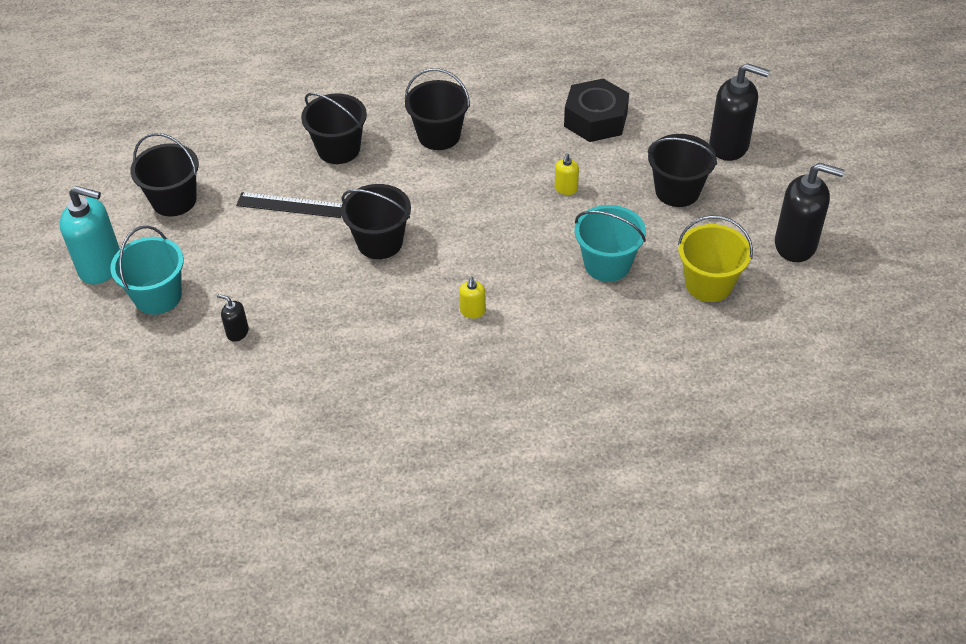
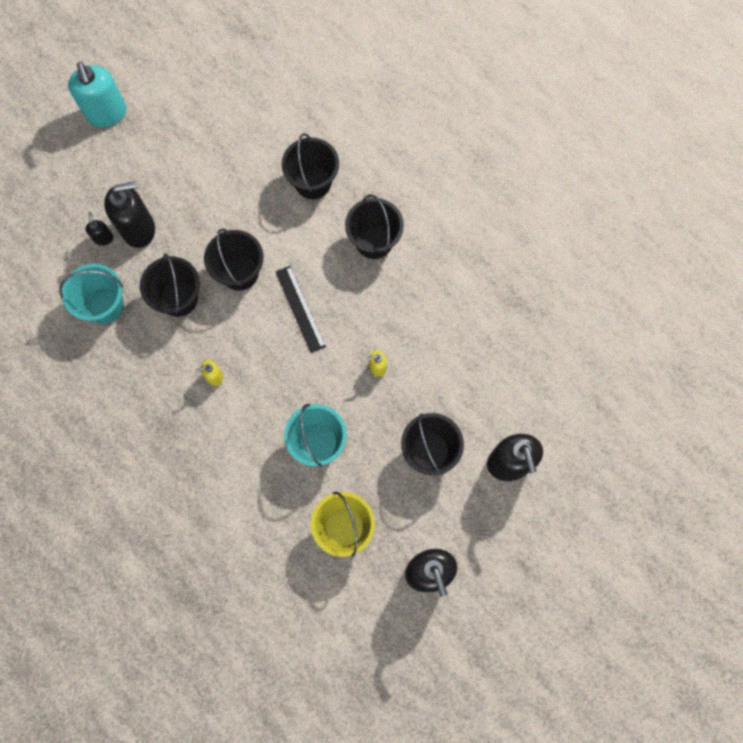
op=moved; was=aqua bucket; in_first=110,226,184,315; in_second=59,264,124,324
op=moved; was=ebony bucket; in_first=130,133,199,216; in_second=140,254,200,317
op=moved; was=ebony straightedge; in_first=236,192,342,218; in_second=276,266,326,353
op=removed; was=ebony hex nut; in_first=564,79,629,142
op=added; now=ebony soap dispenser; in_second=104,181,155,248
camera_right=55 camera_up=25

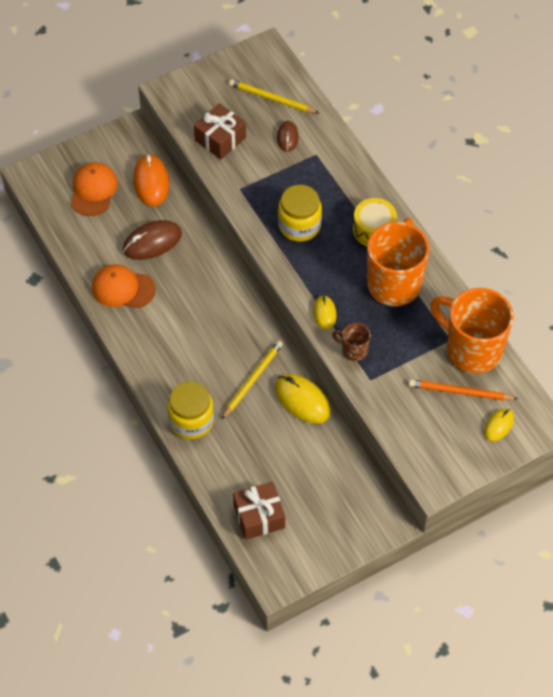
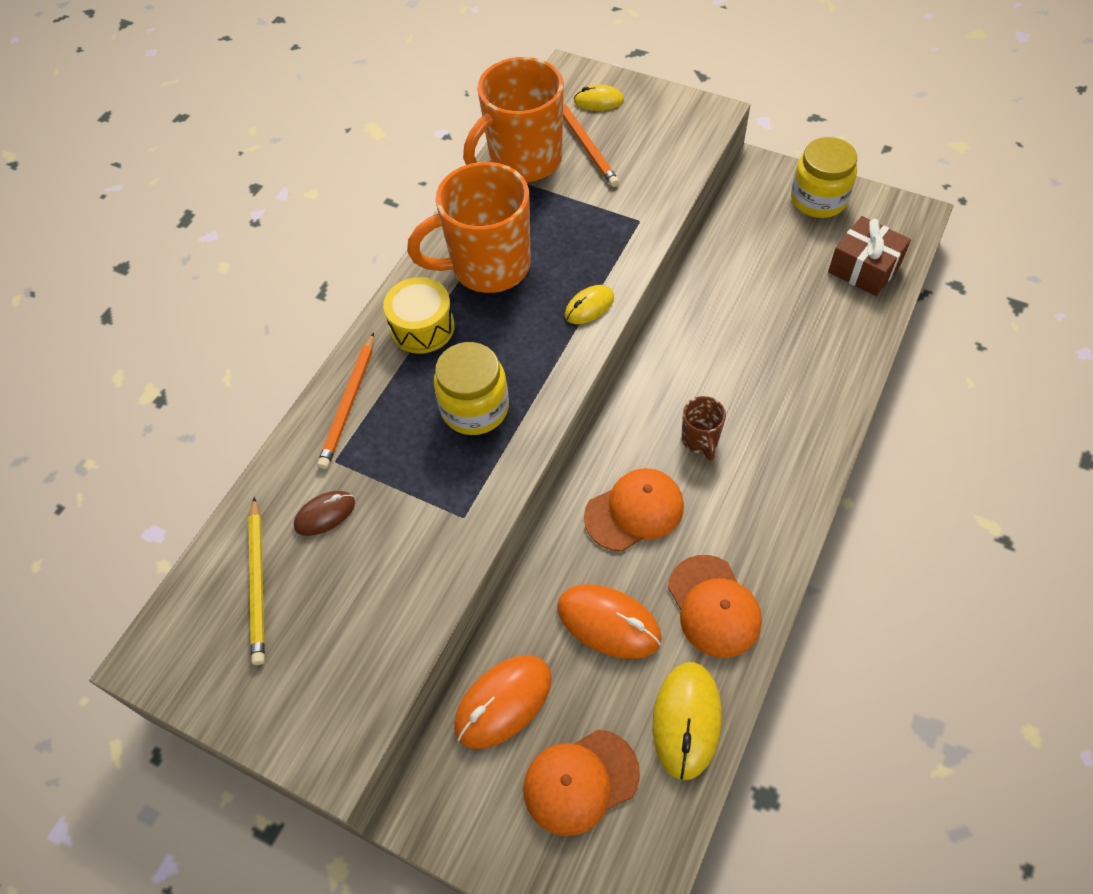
op=recoloured; was=russet computer mouse; now=orange computer mouse; in_first=123,220,182,260; in_second=557,584,662,659
op=moved; was=golden jam jar; in_first=167,382,214,439; in_second=791,137,857,218
op=removed; was=russet gift; in_first=194,103,246,159
op=removed; was=golden wooden pencil; in_first=221,340,283,420
op=moved; was=golden computer mouse; in_first=275,374,331,424; in_second=652,662,722,780
op=moved; was=russet mug; in_first=332,323,371,361; in_second=681,396,726,461
op=turned; was=orange mug; in_first=430,288,514,373; in_second=463,57,564,182; clockwise=45
op=added; now=orange wooden pencil; in_second=317,332,374,469
op=added; now=orange cap; in_second=584,468,684,551
camera_right=-120 camera_up=0

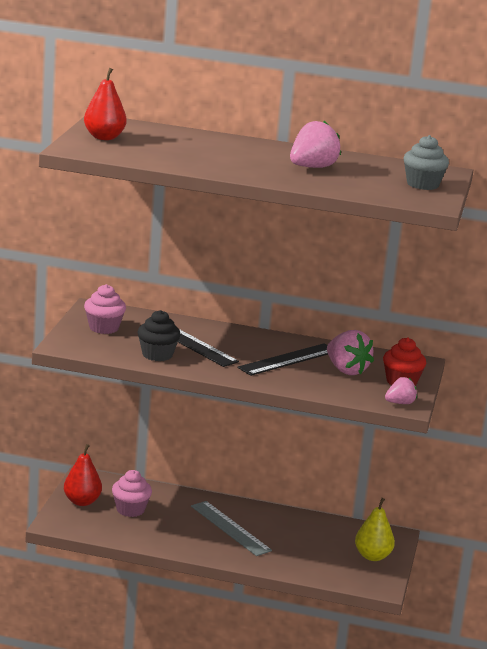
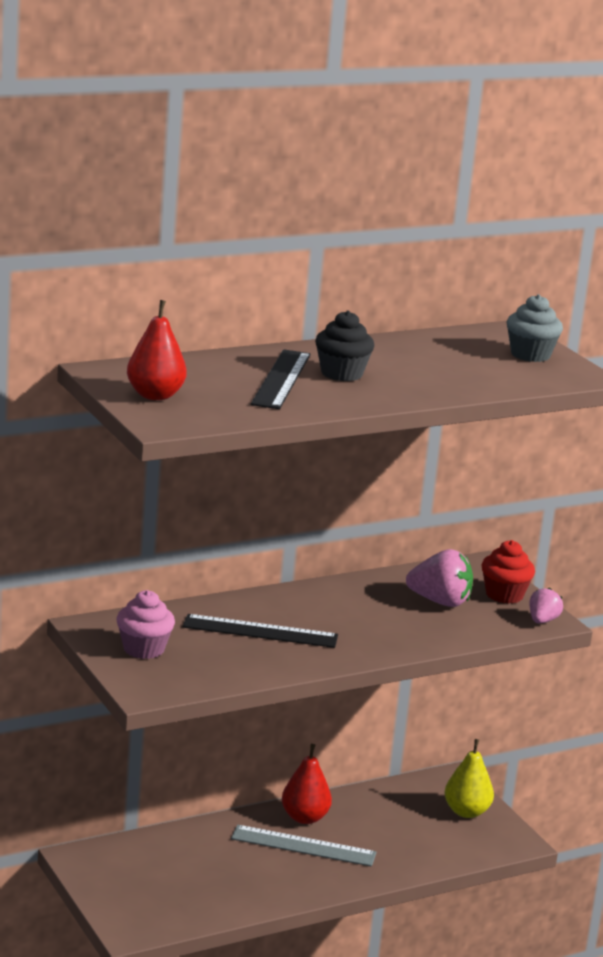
op=moved; was=crimson toy pear; in_first=64,444,102,506; in_second=282,744,332,824
op=removed; was=rosy fairy cake; in_first=112,470,152,517
op=moved; was=ebony fairy cake; in_first=137,310,181,361; in_second=315,310,374,381
op=moved; was=ebony straightedge; in_first=237,343,328,376; in_second=251,349,311,409
op=removed; was=rosy toy strawberry; in_first=290,120,341,168
camera_right=-40 camera_up=0

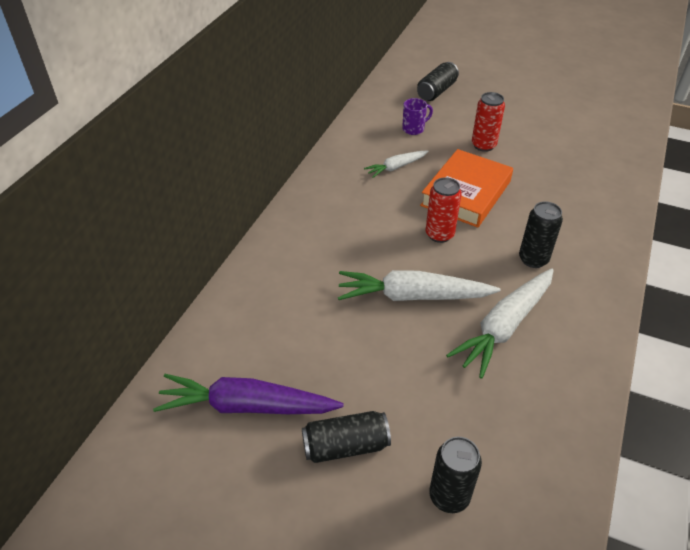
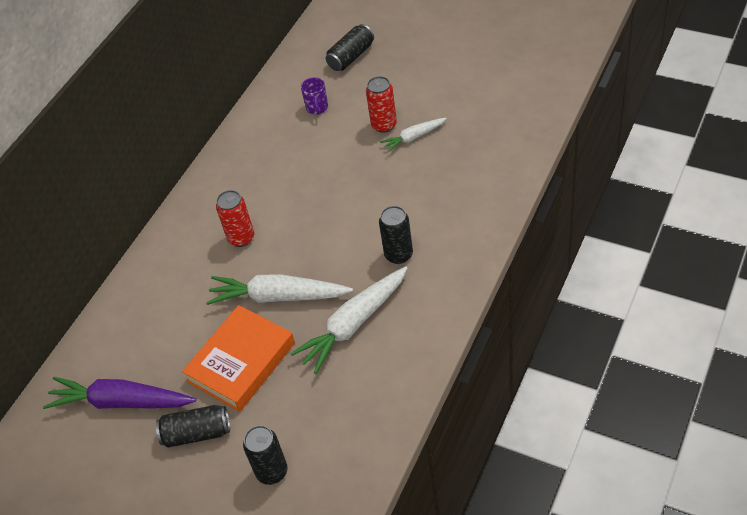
op=moved; was=white carrot; in_first=364,151,429,178; in_second=380,118,447,153
op=turned; was=royal purple mug; in_first=402,98,433,135; in_second=301,77,328,115; clockwise=105
op=moved; was=orange book; in_first=420,149,513,228; in_second=182,305,295,412
op=moved; was=crimson tin; in_first=426,177,462,243; in_second=216,190,254,247
camera_right=10 camera_up=5

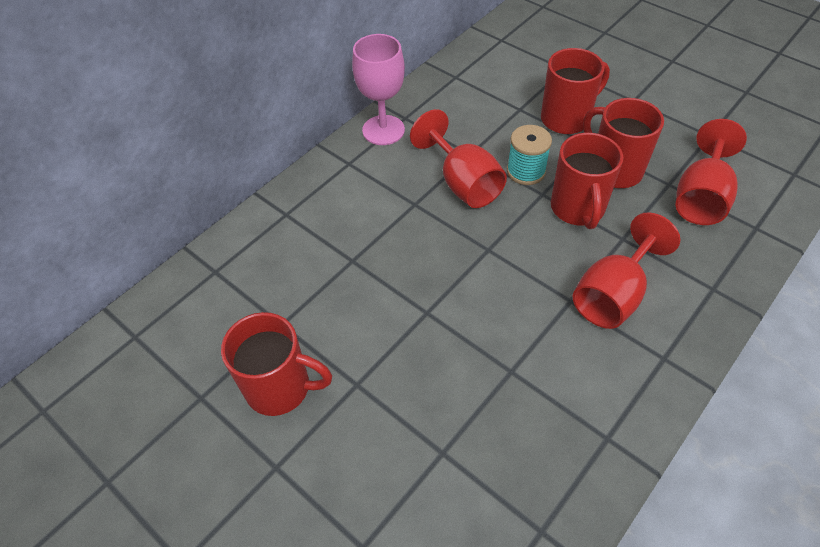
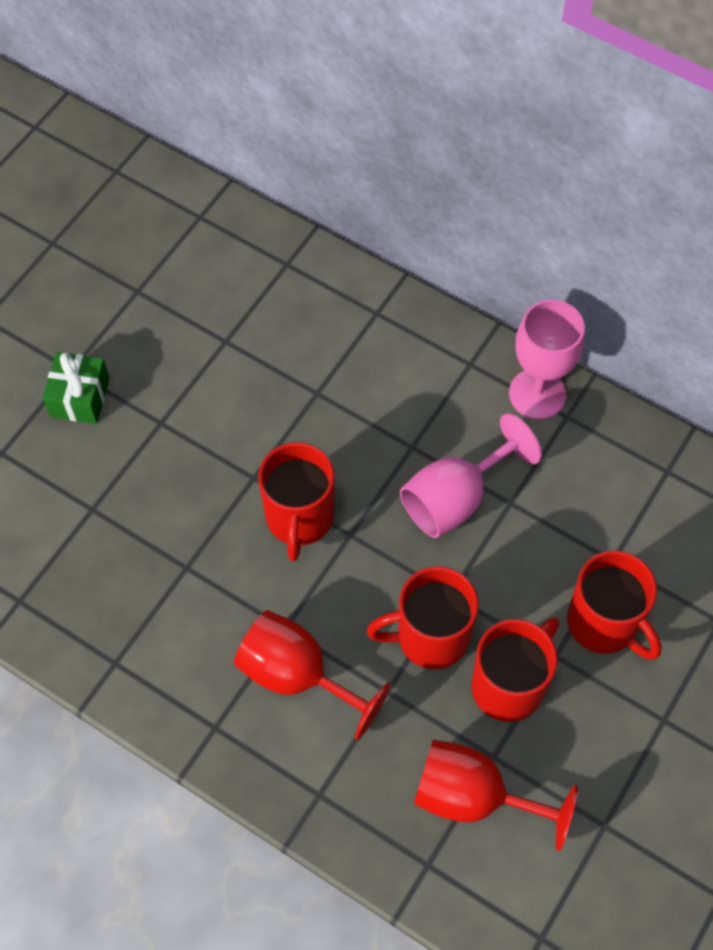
op=moved; was=crimson mug; in_first=221,312,332,416; in_second=258,442,335,561
op=recoloured; was=crimson goblet; now=rosy goblet; in_first=410,109,507,208; in_second=400,413,542,538
op=removed; was=aqua bobbin; in_first=507,125,552,185
op=added; now=leaf-green gift; in_second=43,352,110,424
camera_right=80 camera_up=10

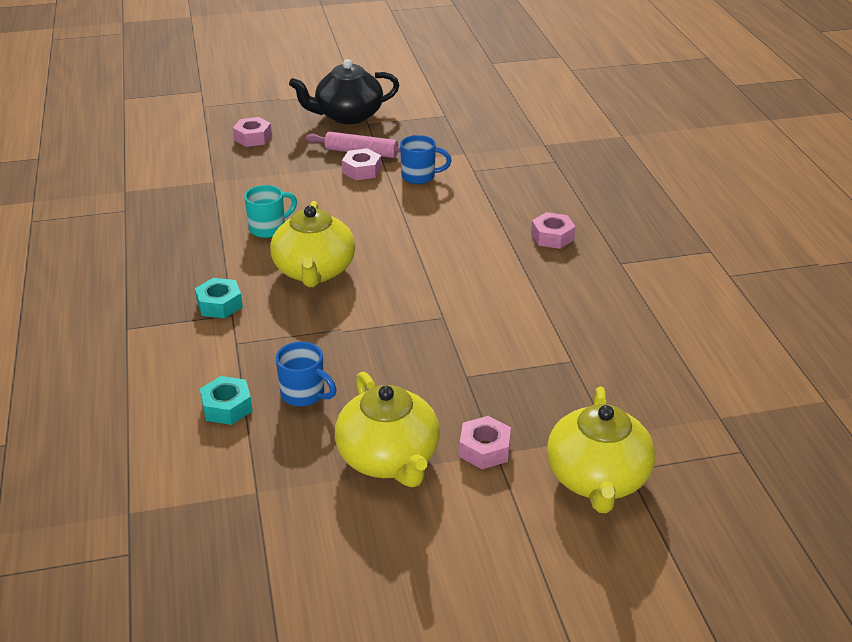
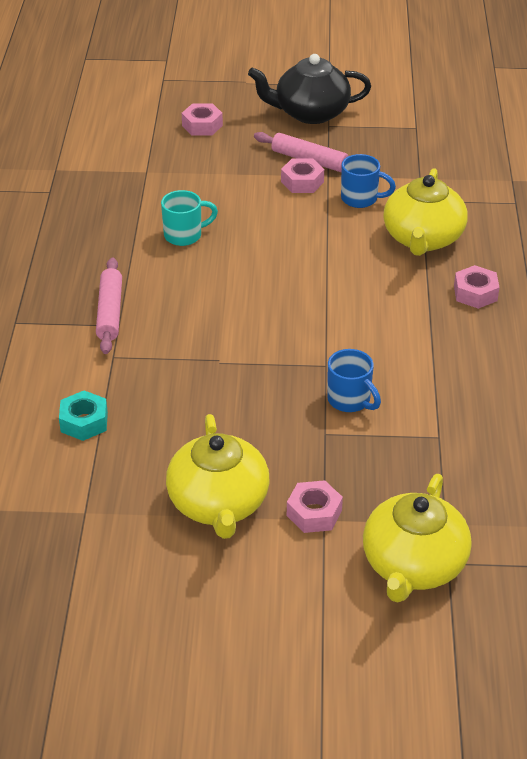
op=replaced; was=aqua hex nut; now=rosy dough roller; in_first=195,278,243,318; in_second=96,258,122,354
op=moved; was=golden teapot; in_first=270,201,355,287; in_second=383,168,467,256
op=moved; was=cobalt mug; in_first=276,341,336,407; in_second=327,349,381,412
camera_right=15 camera_up=5

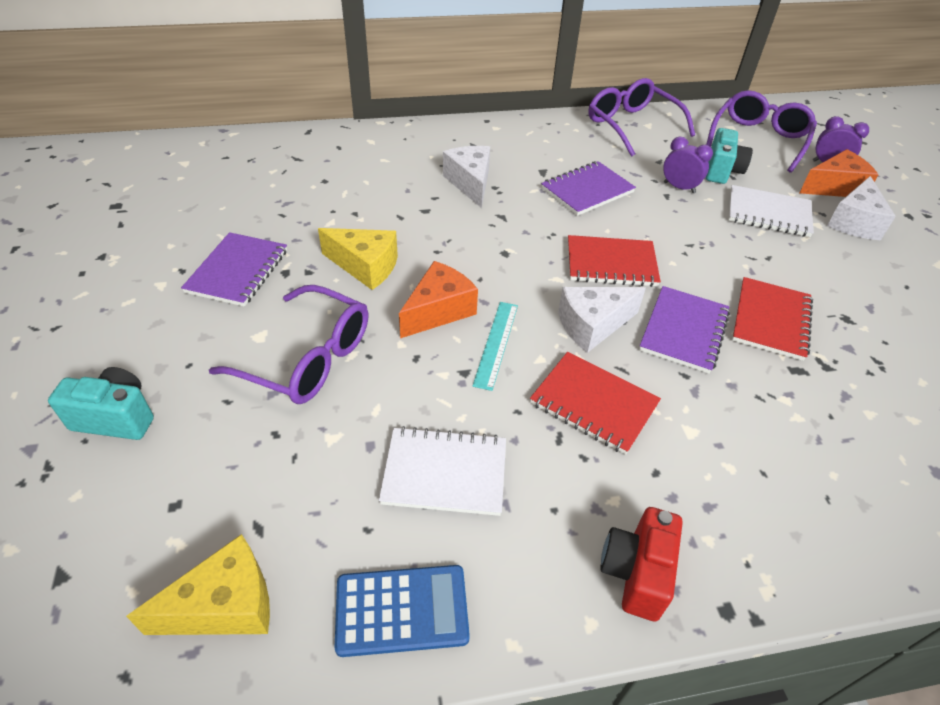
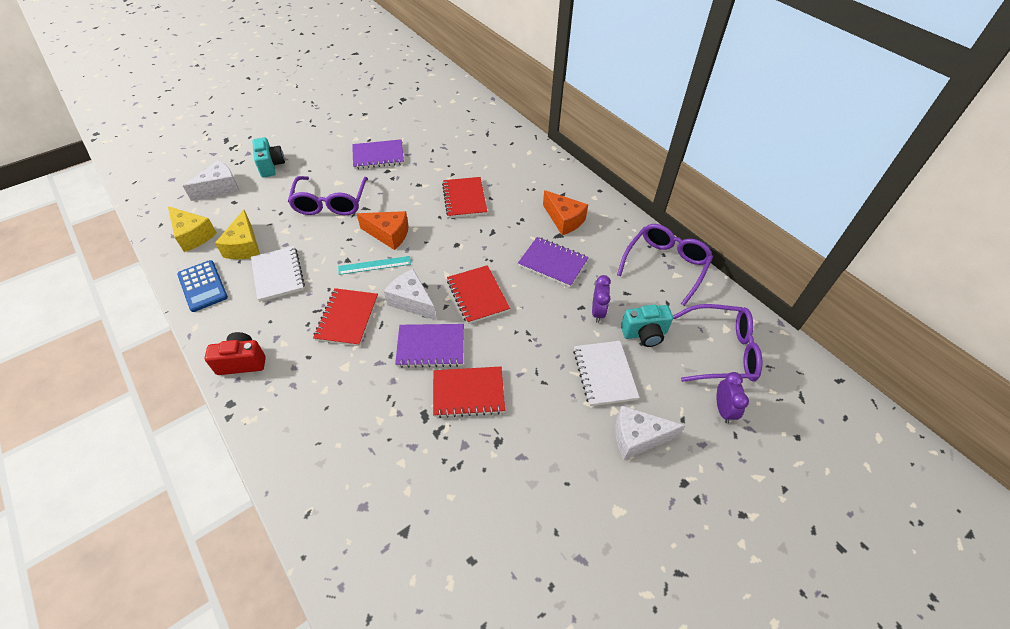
op=moved; was=golden piece of cheese; in_first=318,228,398,290; in_second=215,210,260,259
op=moved; was=white piece of cheese; in_first=443,146,490,208; in_second=183,160,239,201
op=moved; was=orange piece of cheese; in_first=799,149,878,197; in_second=543,190,588,235
op=added; now=crimson notepad; in_second=442,177,487,218
camera_right=65 camera_up=5

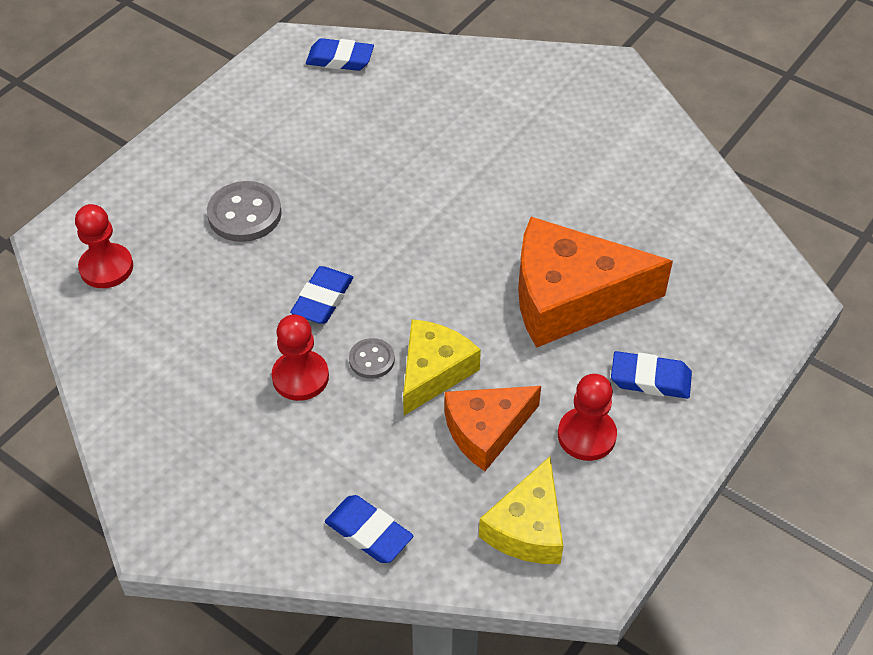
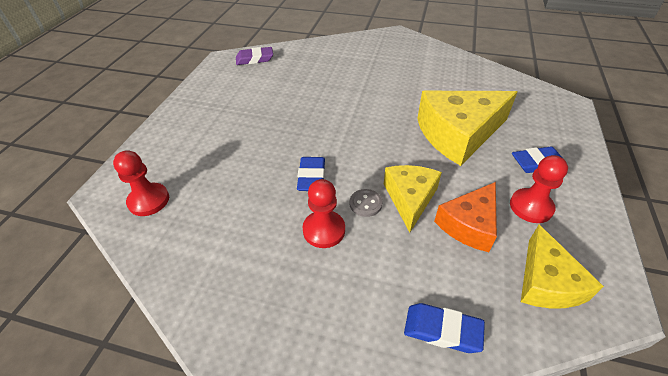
op=removed; was=gray button; in_first=207,181,282,242
op=recoloured; was=cobalt gum eraser; now=royal purple gum eraser; in_first=306,38,374,71; in_second=236,47,273,65
op=recoloured; was=orange piece of cheese; now=golden piece of cheese; in_first=518,217,673,348; in_second=417,91,517,166
camera_right=-20 camera_up=-5

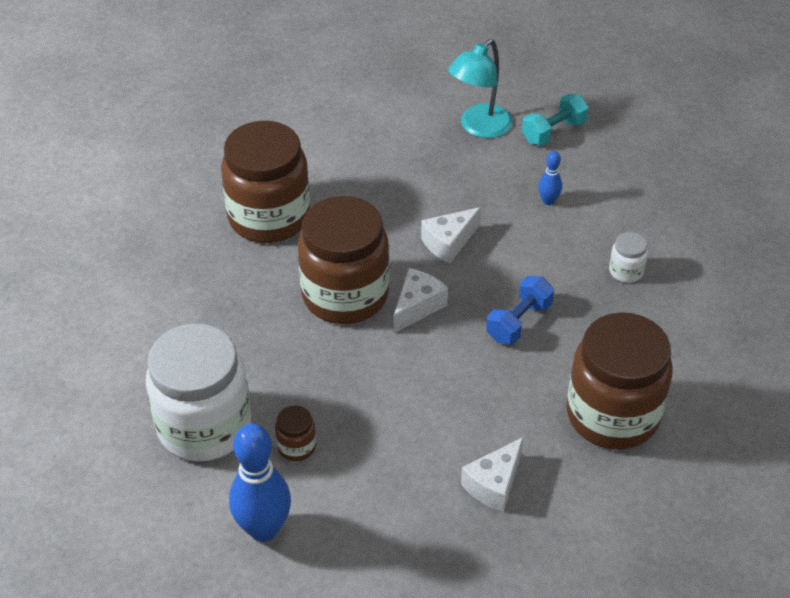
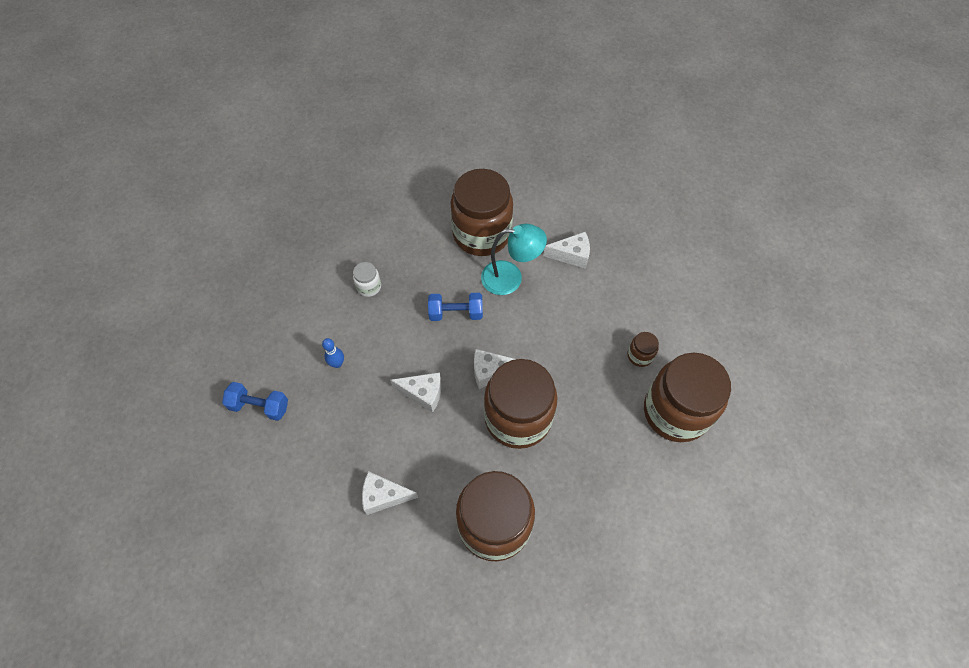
op=recoloured; was=white jam jar; now=russet jam jar; in_first=146,324,251,461; in_second=644,353,731,442
op=removed; was=cobalt tenpin; in_first=229,424,291,542
op=moved; was=aqua reading lamp; in_first=448,39,513,138; in_second=481,224,547,295
op=recoloured; was=aqua hand weight; now=cobalt hand weight; in_first=522,94,589,145; in_second=222,382,288,421
op=added; now=white piece of cheese; in_second=362,471,418,515
camera_right=-130 camera_up=15

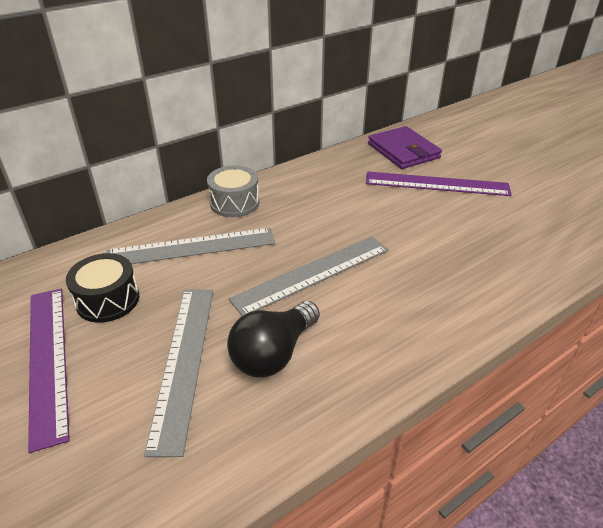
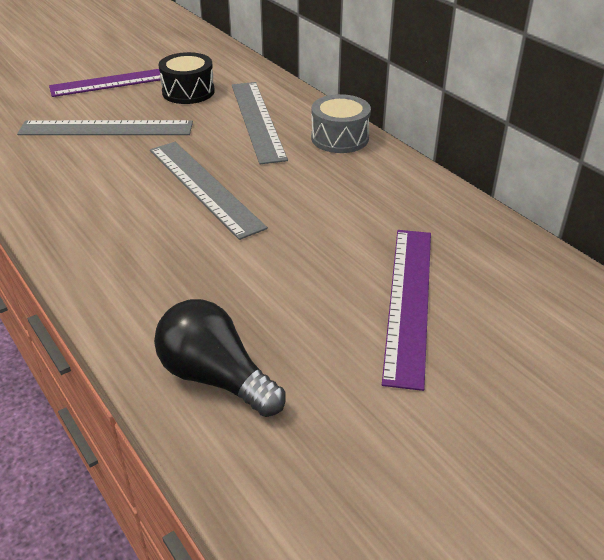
op=moved; was=ebony lightbulb; in_first=227,301,320,378; in_second=154,299,286,417
op=removed; was=royal purple wallet; in_first=368,126,442,169
camera_right=90 camera_up=0

